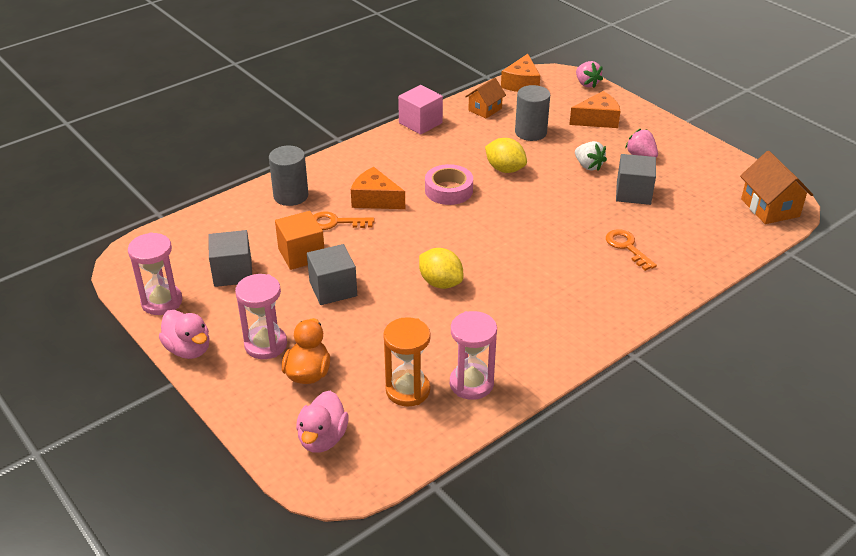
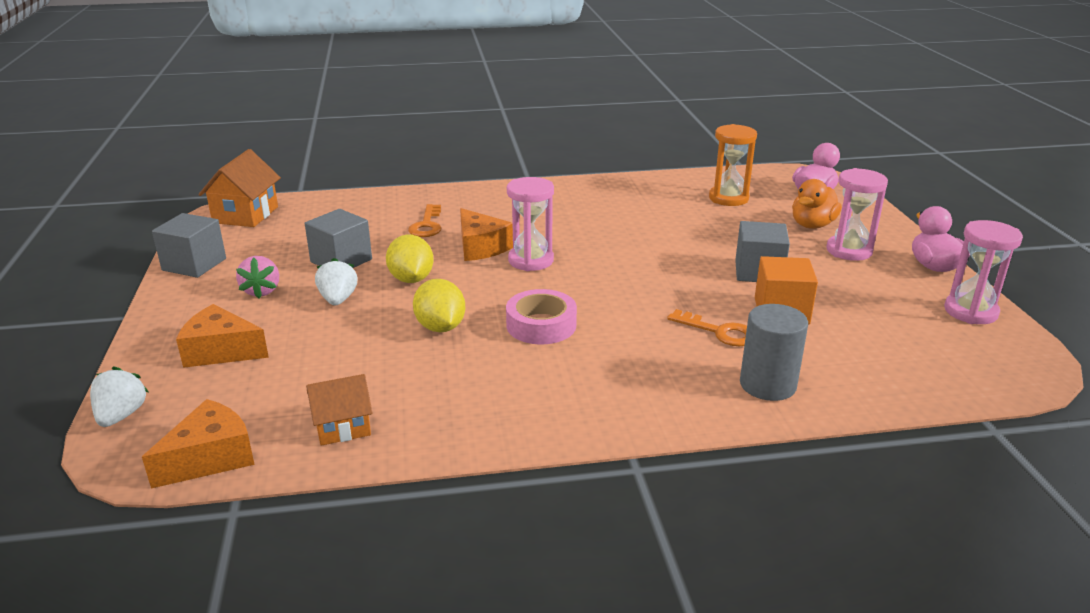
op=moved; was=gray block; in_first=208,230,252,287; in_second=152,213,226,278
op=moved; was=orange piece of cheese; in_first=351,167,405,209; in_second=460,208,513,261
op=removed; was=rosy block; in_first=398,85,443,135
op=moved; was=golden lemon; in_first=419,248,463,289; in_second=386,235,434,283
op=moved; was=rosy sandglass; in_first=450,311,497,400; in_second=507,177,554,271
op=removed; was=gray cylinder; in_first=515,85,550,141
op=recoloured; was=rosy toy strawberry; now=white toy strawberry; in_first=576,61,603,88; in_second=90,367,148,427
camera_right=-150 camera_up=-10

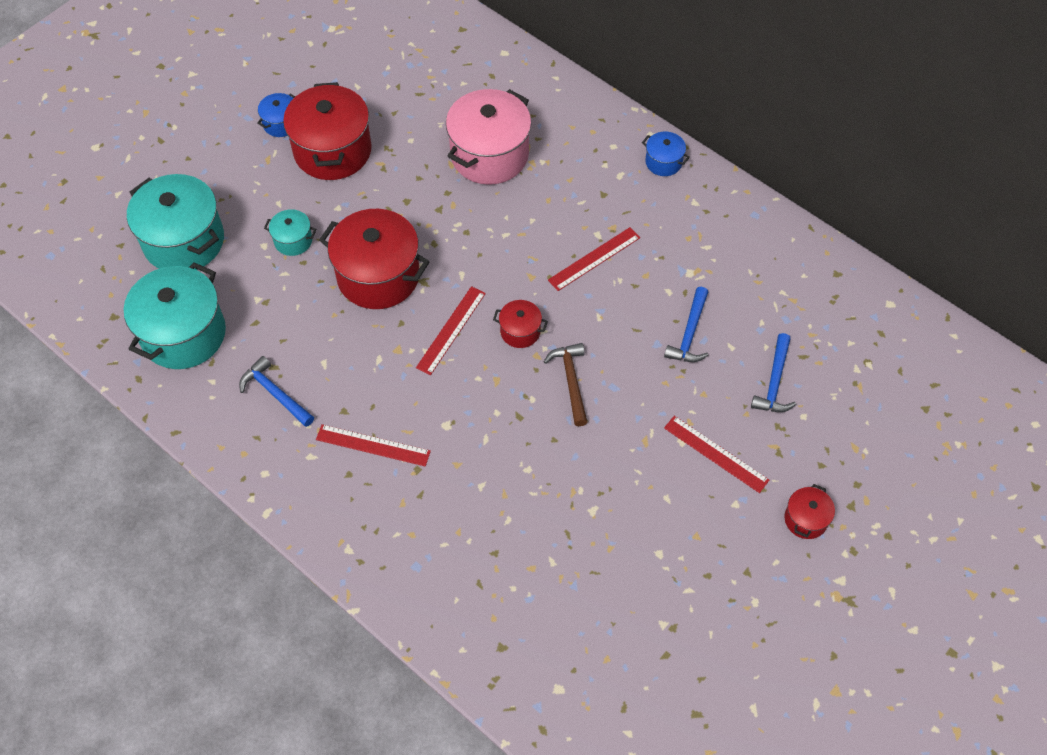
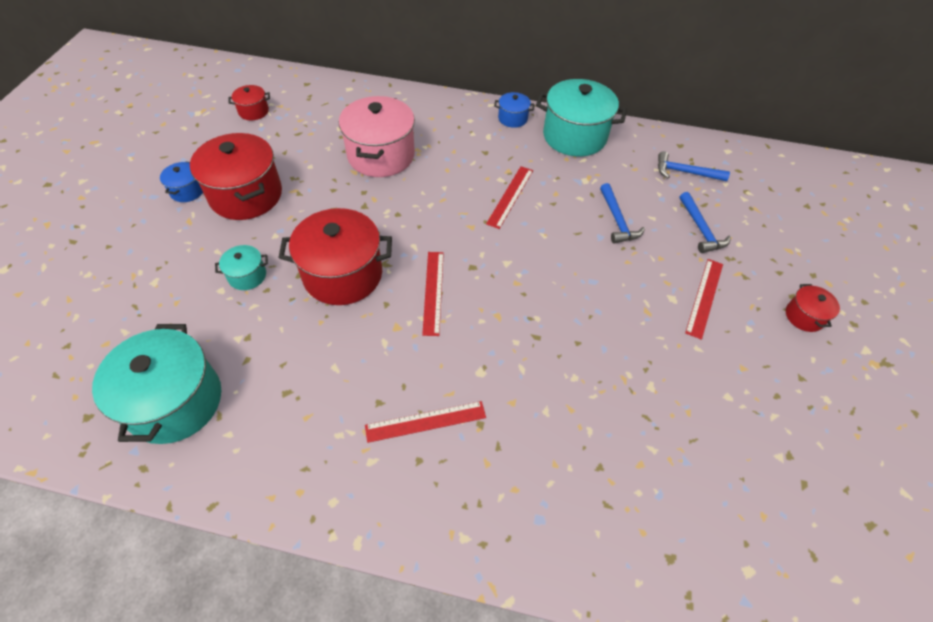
op=moved; was=aqua stockpot; in_first=127,174,224,270; in_second=536,79,627,157
op=moved; was=cobalt claw hammer; in_first=239,356,314,427; in_second=658,151,730,181
op=moved; was=crimson stockpot; in_first=493,300,548,348; in_second=228,85,270,120
op=removed; was=russet claw hammer; in_first=544,343,588,426
op=turned; was=crimson straightedge; in_first=664,416,769,493; in_second=685,259,723,340; clockwise=-75
camera_right=-30 camera_up=-5

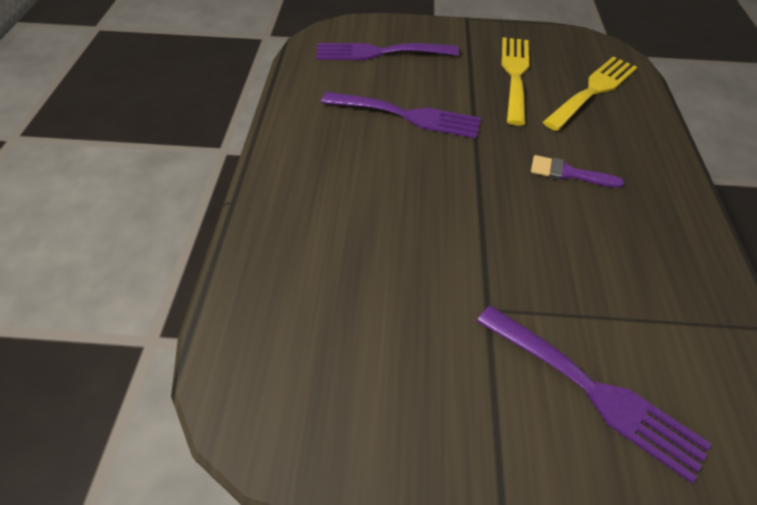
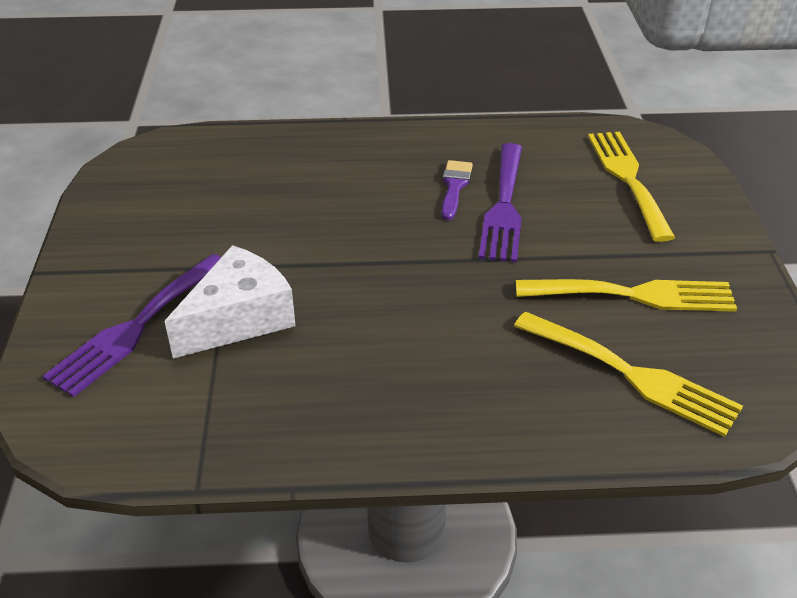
op=recoloured; was=royal purple fork; now=golden fork; in_first=316,43,459,60; in_second=588,132,675,242
op=moved; was=royal purple brush; in_first=531,155,624,188; in_second=441,160,473,220
op=added; now=white piece of cheese; in_second=164,245,296,359
camera_right=85 camera_up=-10

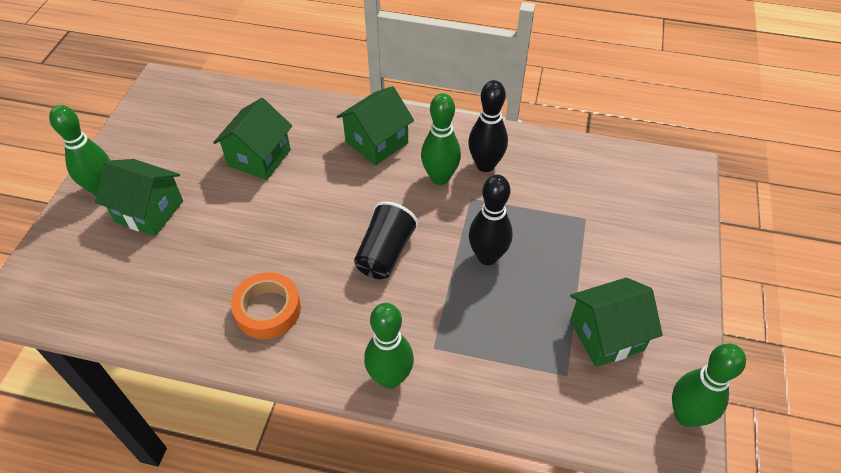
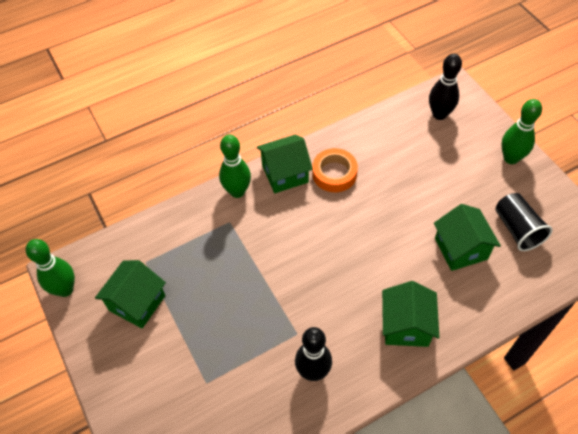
op=moved; was=leaf-green house; in_first=95,159,183,236; in_second=257,134,313,193
op=moved; was=ebony tumbler; in_first=354,201,419,279; in_second=495,193,553,251
op=removed; was=leaf-green tenpin; in_first=421,93,461,185
op=moved; was=ebony tenpin; in_first=469,175,513,265; in_second=429,54,462,120
camera_right=140 camera_up=5

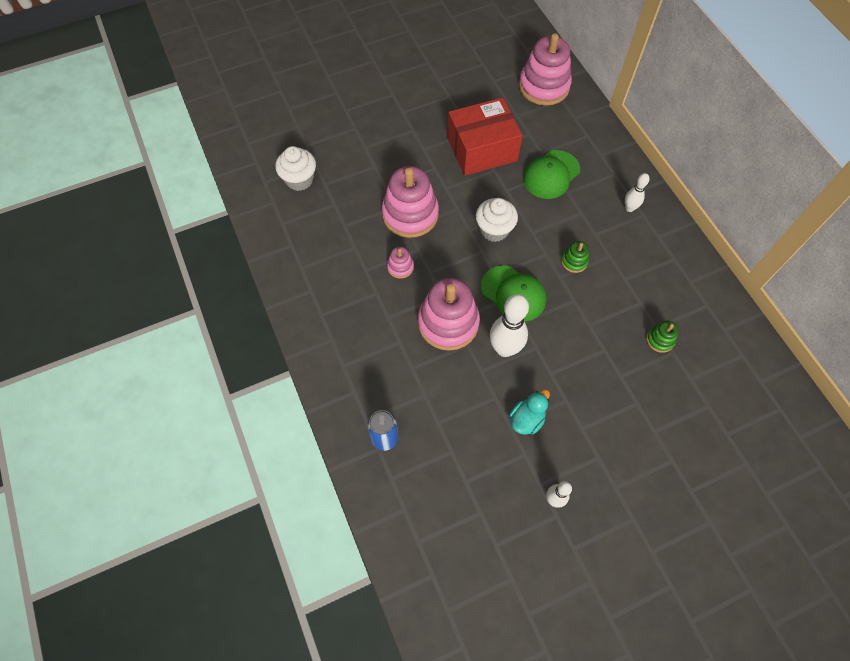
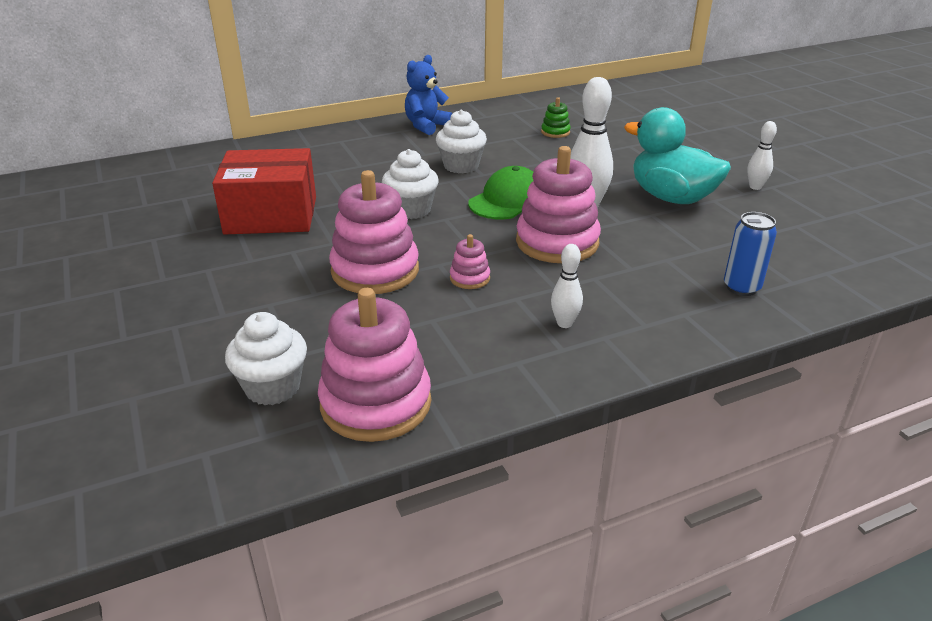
op=turned; was=crimson box; in_first=447,97,523,176; in_second=212,148,316,235; clockwise=-75
op=resized; was=aqua duck; in_first=509,389,550,435; in_second=624,107,731,204; ratio=1.92
op=moved; was=rosy ring stacker; in_first=519,33,572,106; in_second=318,288,431,442
op=removed; was=leaf-green cap; in_first=523,150,580,199
op=replaced; was=leaf-green ring stacker; now=white fairy cake; in_first=561,241,589,273; in_second=436,110,487,174
op=moved; was=white tenpin; in_first=625,173,650,212; in_second=551,244,583,328
op=added; now=cobalt teddy; in_second=405,55,453,135
camera_right=-90 camera_up=-30

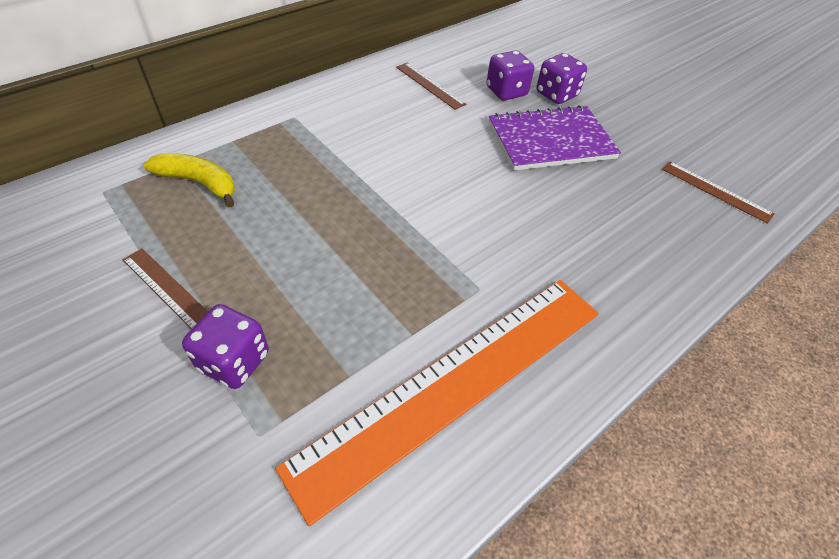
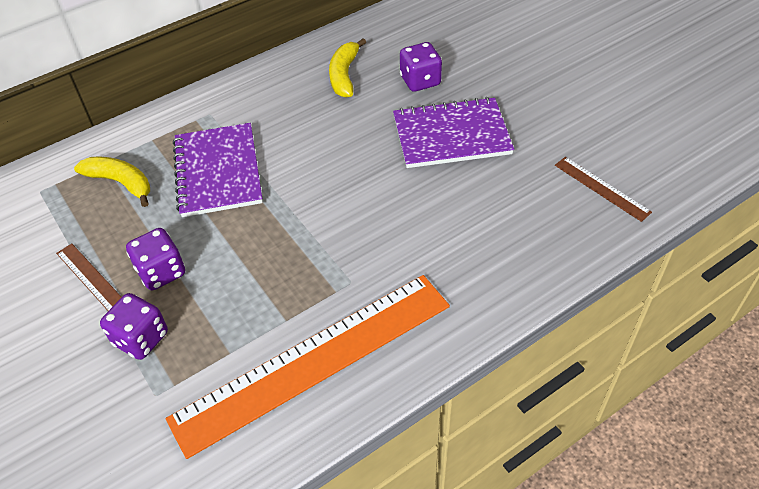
op=replaced; was=russet straightedge; now=golden banana fruit; in_first=396,62,466,110; in_second=329,39,366,97
op=moved; was=royal purple dice; in_first=536,53,587,104; in_second=126,228,185,290
op=added; now=royal purple notepad; in_second=173,123,263,217
camera_right=10 camera_up=0

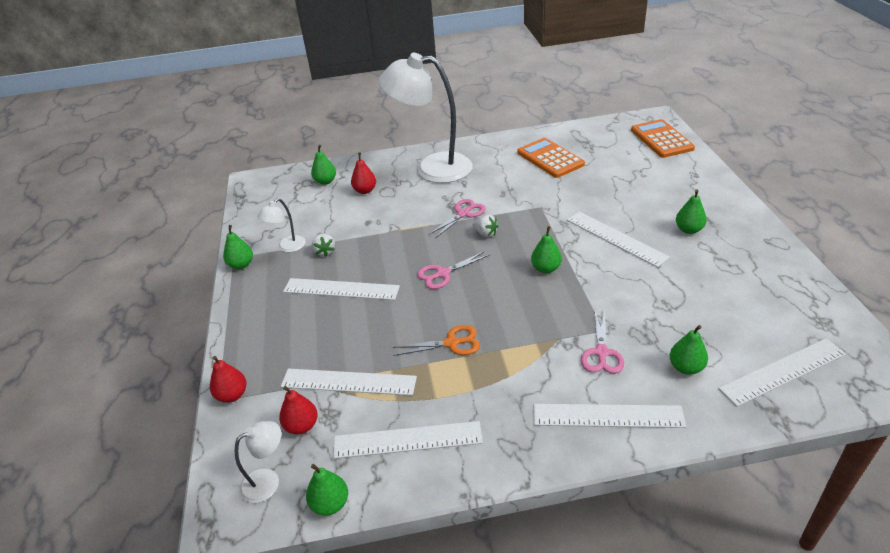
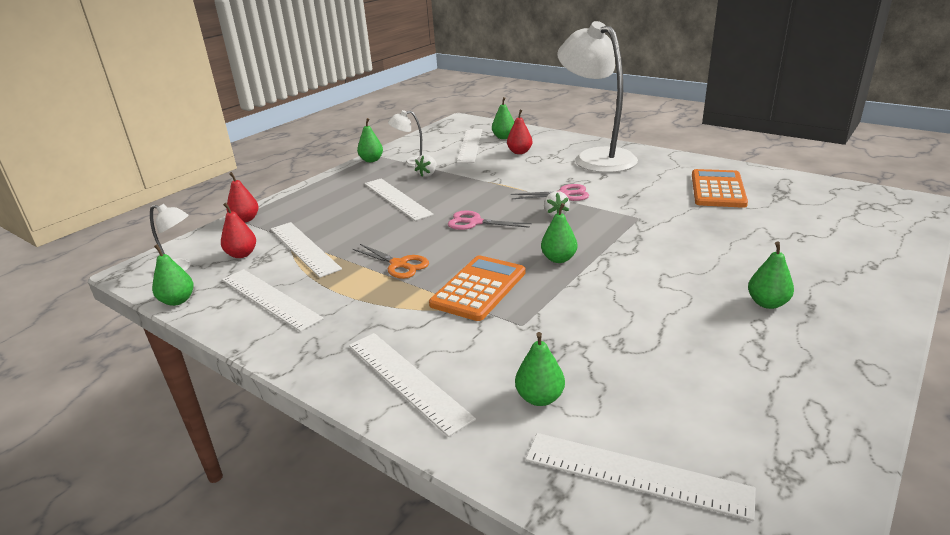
op=moved; was=white straightedge; in_first=567,212,670,268; in_second=457,129,482,163
op=removed; was=rosy scissors; in_first=581,310,624,374
op=moved; was=orange pocket calculator; in_first=631,119,695,158; in_second=429,255,526,321
camera_right=45 camera_up=-10

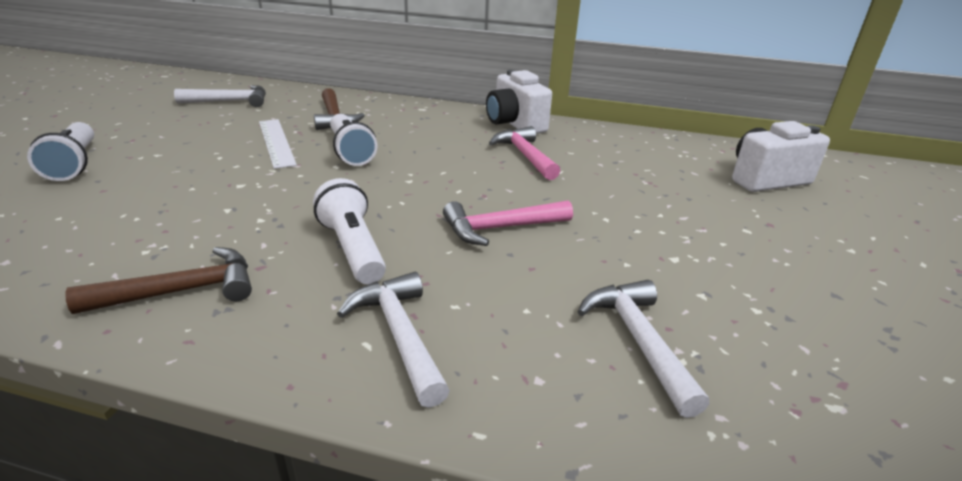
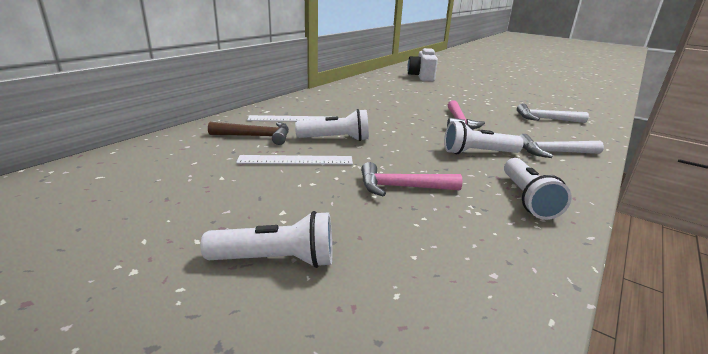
op=replaced; was=russet claw hammer; now=white flashlight; in_first=65,247,252,314; in_second=504,158,572,220
op=removed; was=white claw hammer; in_first=174,85,266,107
op=removed; was=white compact camera; in_first=486,70,552,134
op=moved; was=rosy claw hammer; in_first=489,126,560,180; in_second=361,162,463,196
op=added; now=white straightedge; in_second=247,115,332,122
camera_right=-70 camera_up=-5

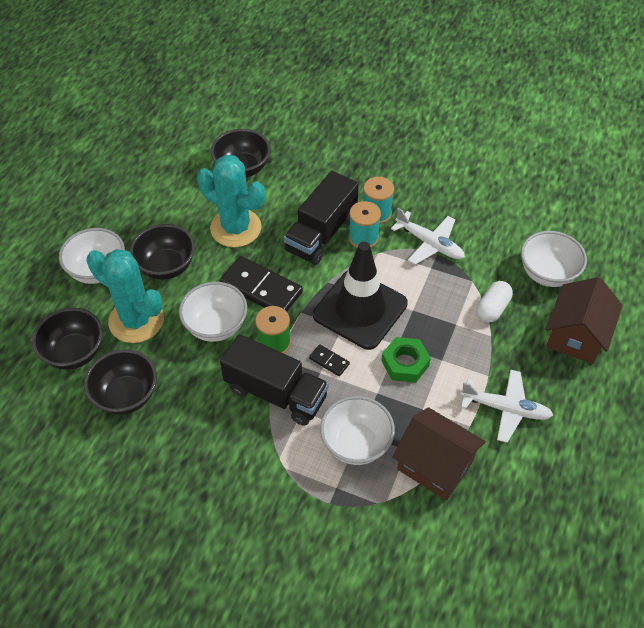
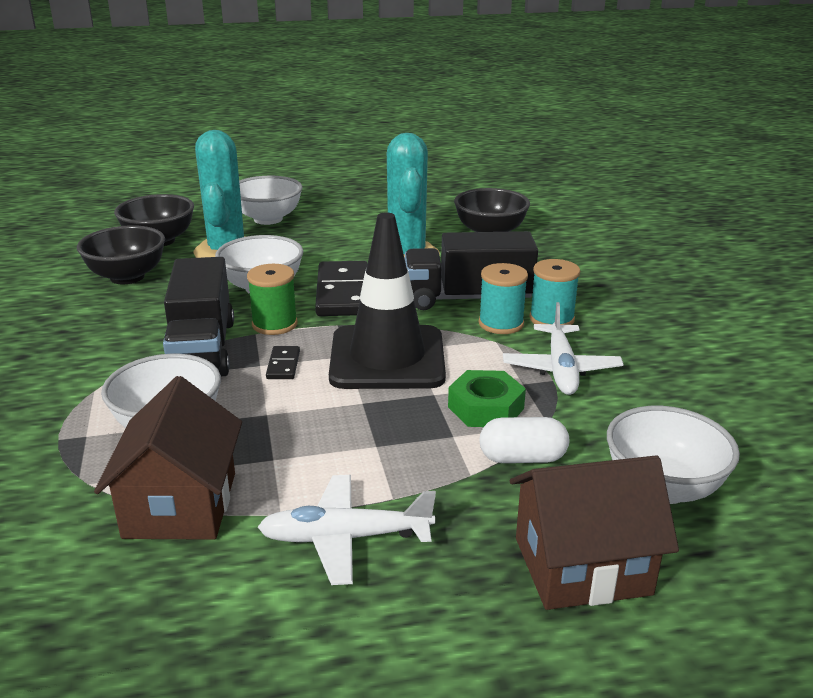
op=removed; was=ebony serving bowl; in_first=130,224,195,280
op=moved; was=leaf-green hex nut; in_first=382,337,431,383; in_second=448,370,526,427
op=turned; was=white toy plane; in_first=460,370,553,443; in_second=258,475,436,585; clockwise=105
camera_right=55 camera_up=-25

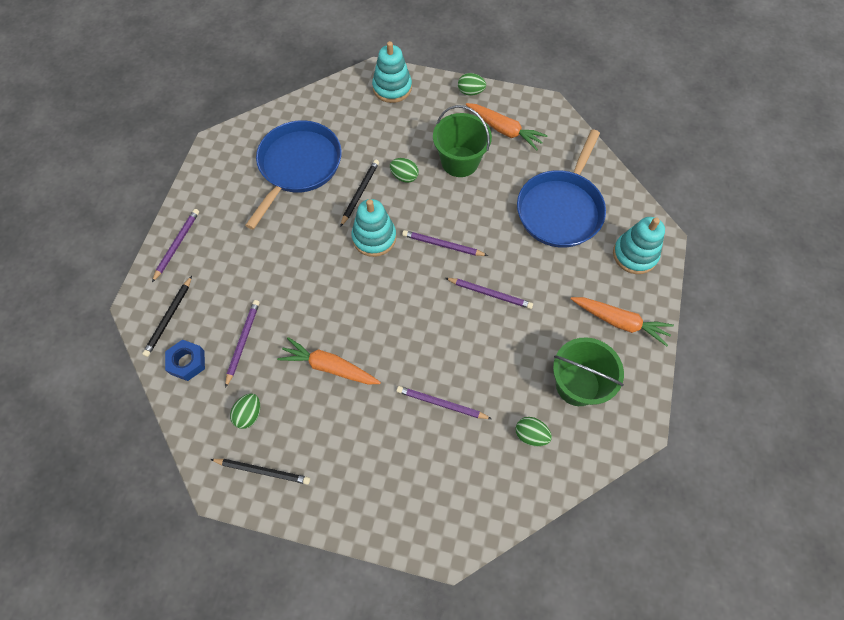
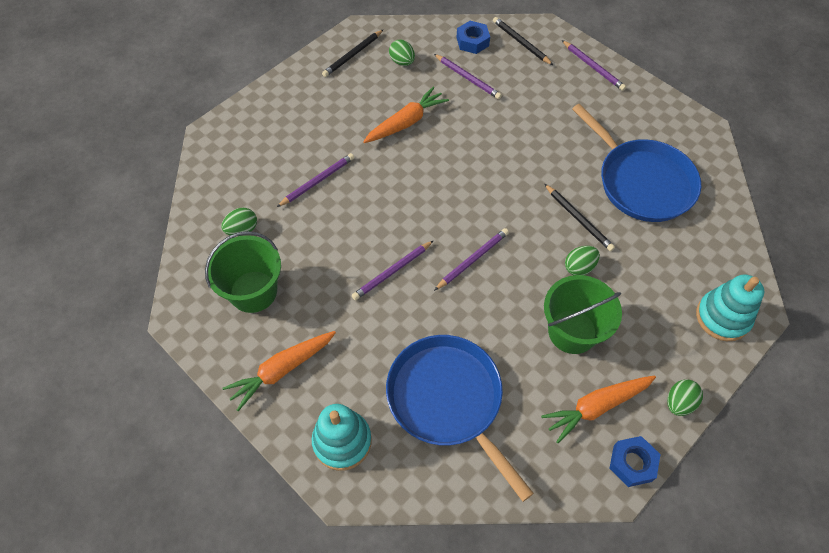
op=removed; was=aqua ring stacker; in_first=351,199,396,257
op=added; now=cobalt hex nut; in_second=609,436,661,487
camera_right=120 camera_up=-5

